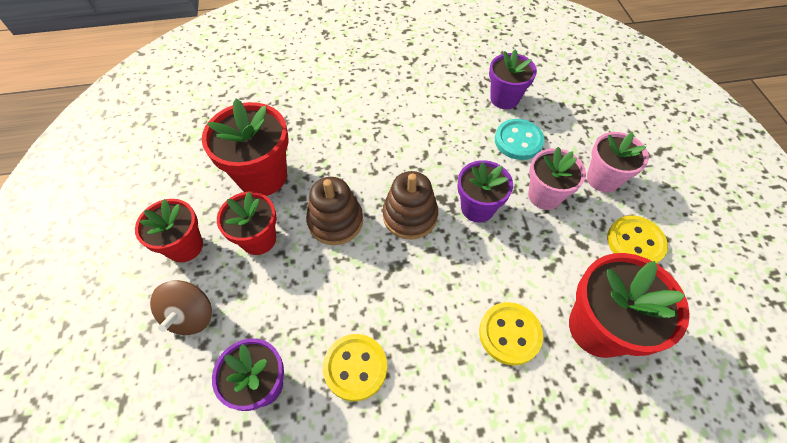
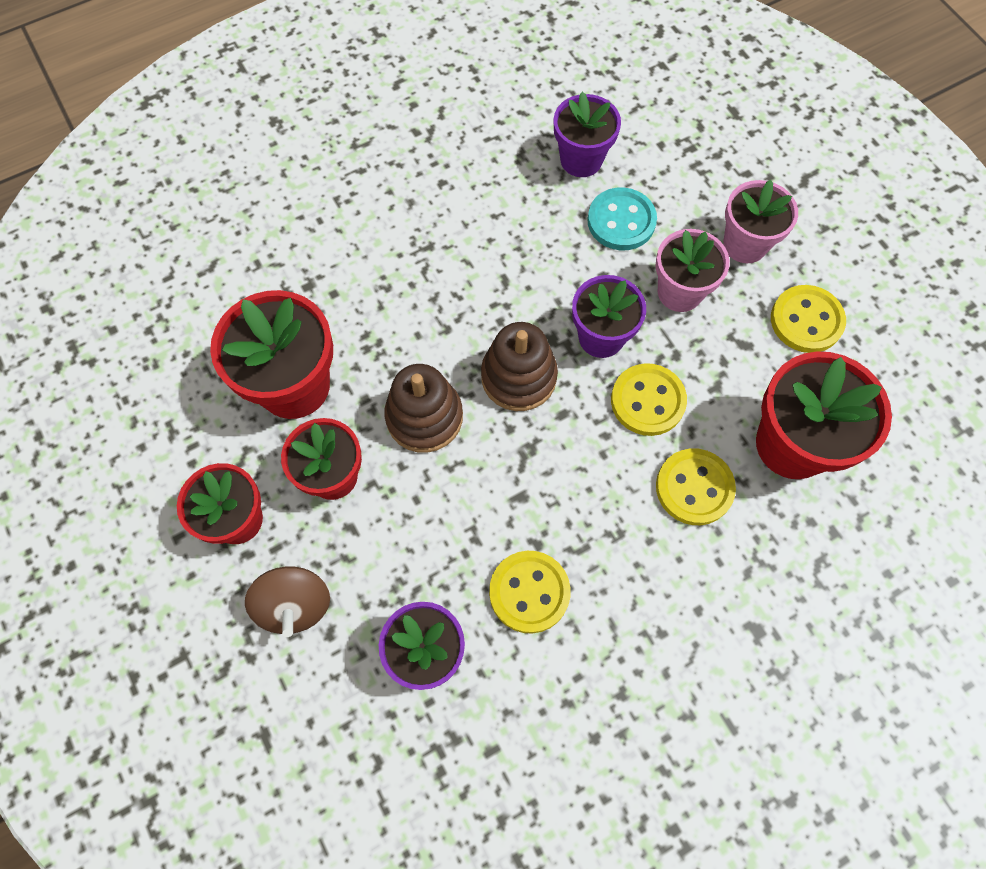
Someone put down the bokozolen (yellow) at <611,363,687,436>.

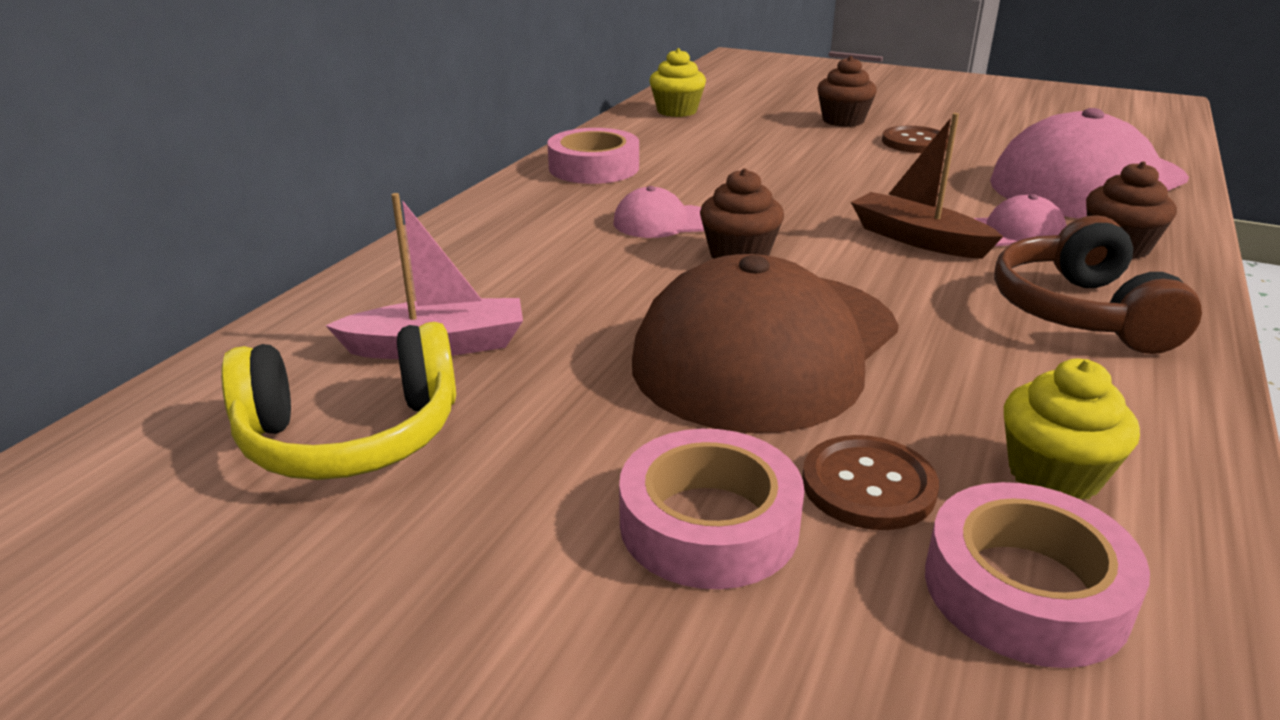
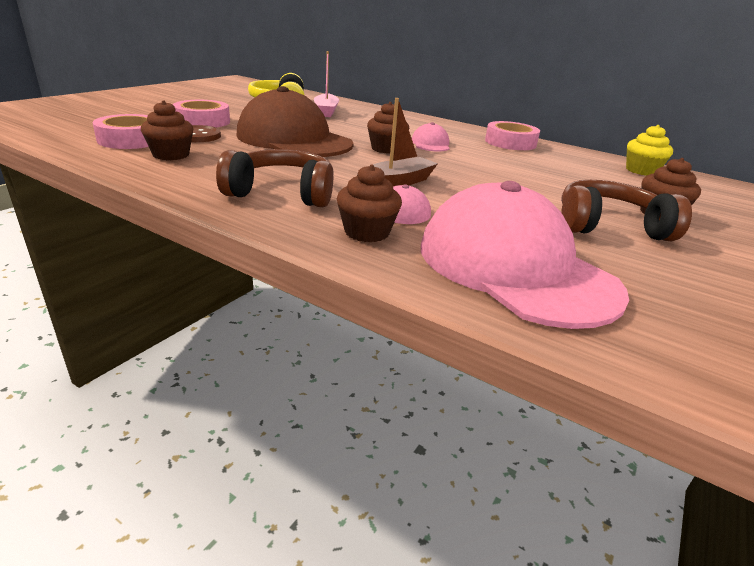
Someone repainted the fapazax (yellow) at <1004,359,1140,500>, which became the fapazax (brown) at <141,100,193,160>. Someone swapped the bokozolen (brown) at <882,126,949,153> for the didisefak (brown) at <561,180,692,241>.

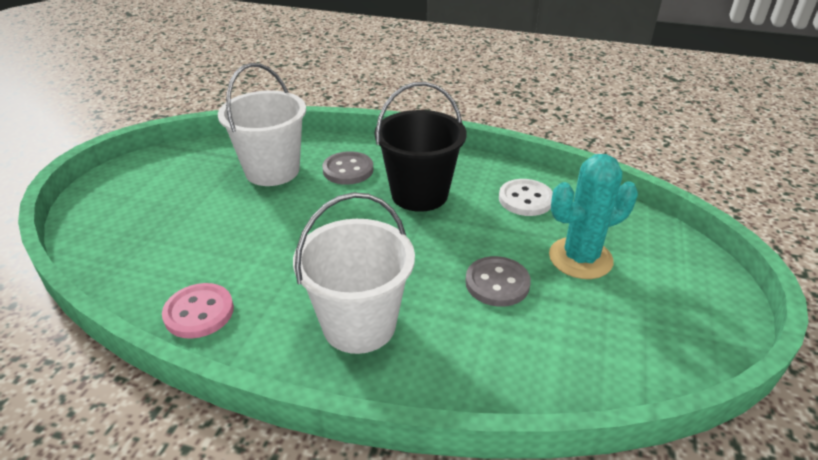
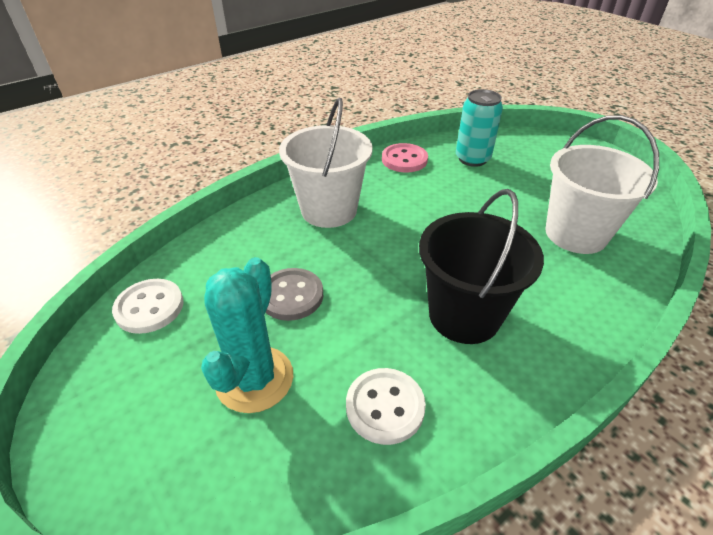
Someone put down the bokozolen (white) at <112,279,184,334>. Someone put down the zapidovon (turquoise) at <456,89,503,167>. Someone took away the bokozolen (grey) at <322,151,373,185>.

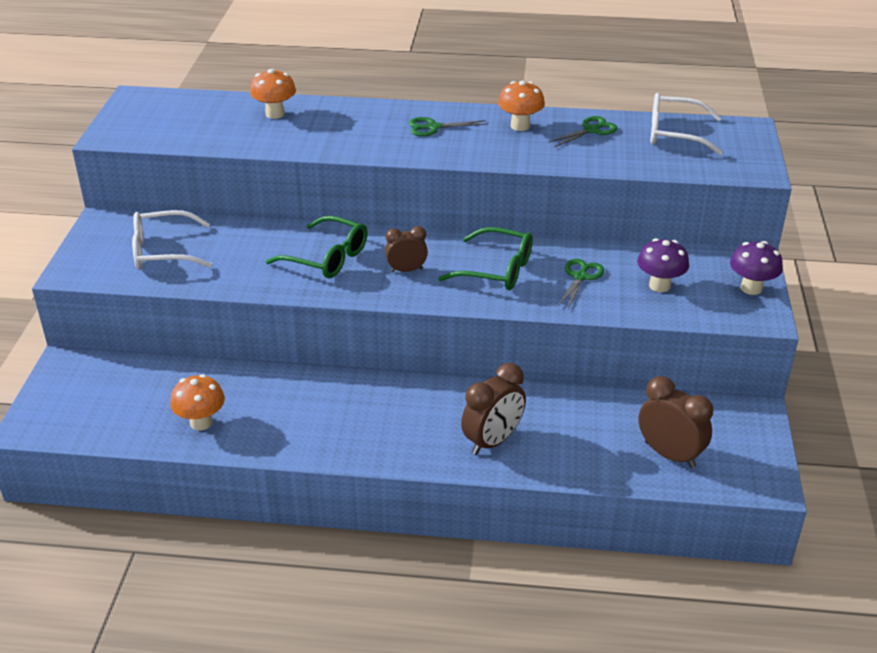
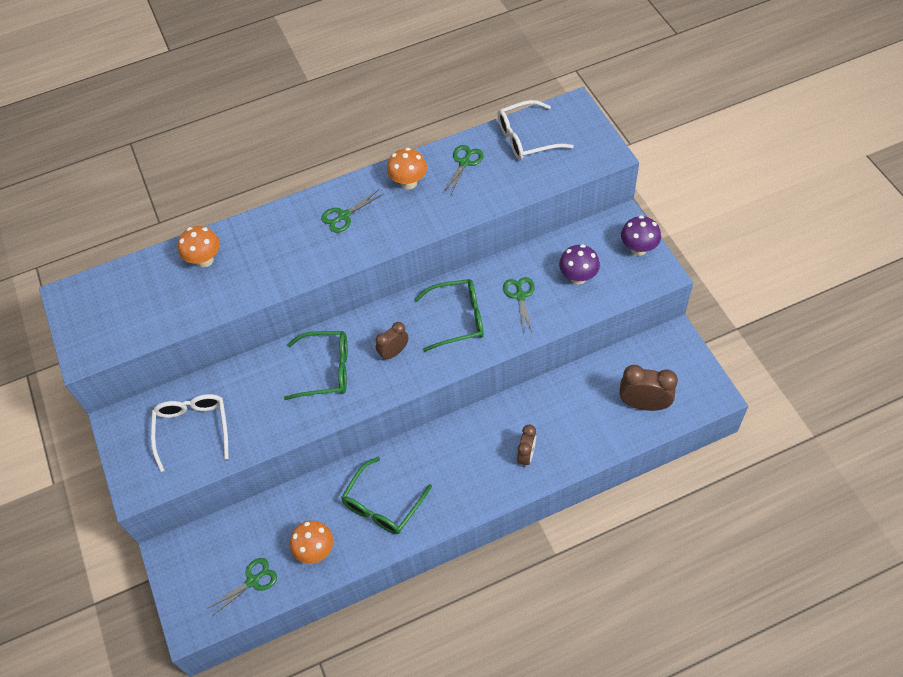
Someone rotated the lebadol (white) at <132,210,212,270> by 120 degrees clockwise. Someone put down the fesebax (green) at <207,558,277,616>. Someone put down the lebadol (green) at <341,456,432,534>. Someone scaled the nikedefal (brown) at <461,363,526,455> by 0.63.

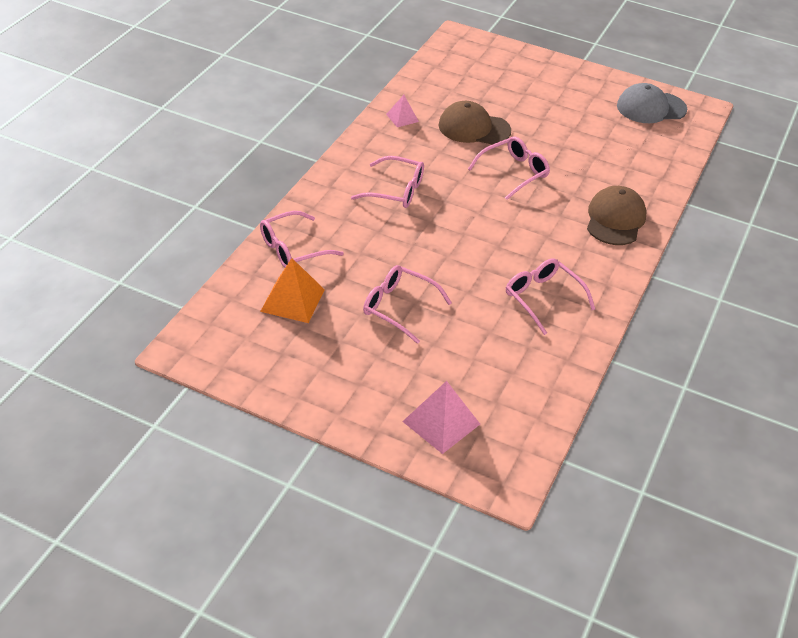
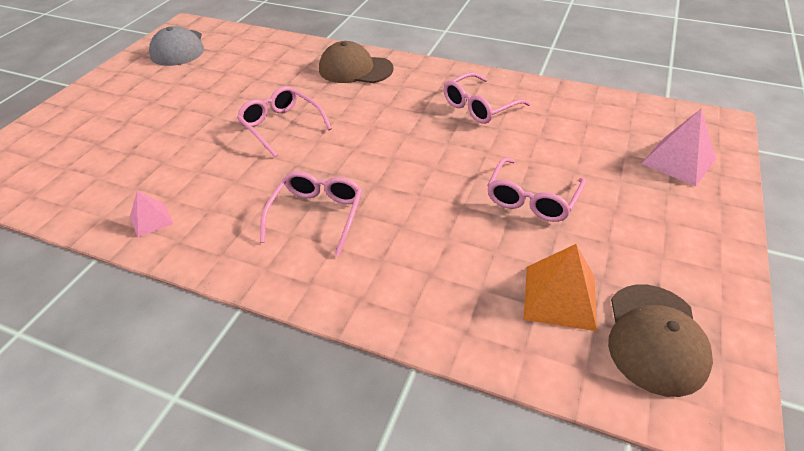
Someone carried the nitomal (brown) from <439,101,511,145> to <608,284,713,397>. Someone took away the lebadol (pink) at <260,211,344,268>.

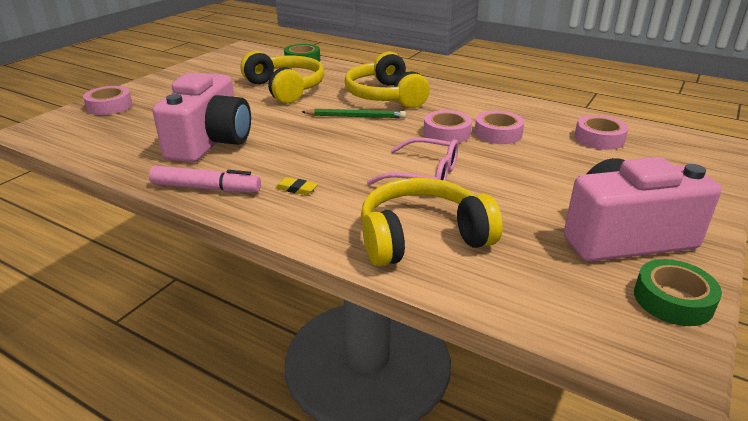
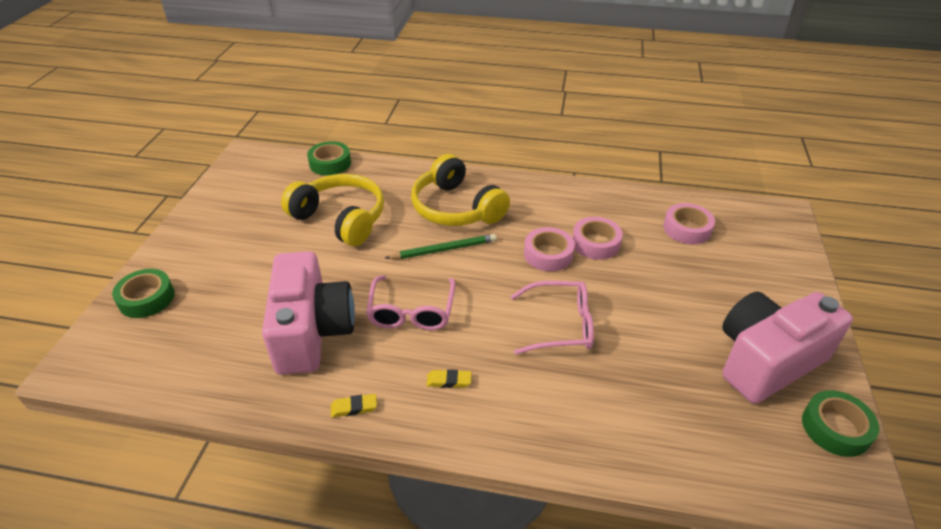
Someone repainted the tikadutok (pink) at <83,86,132,115>, which became the tikadutok (green) at <112,269,175,318>. Someone swapped the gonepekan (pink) at <149,166,261,192> for the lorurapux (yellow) at <331,394,377,418>. Someone put down the lebadol (pink) at <366,275,455,330>. Someone took away the didisefak (yellow) at <361,178,503,267>.

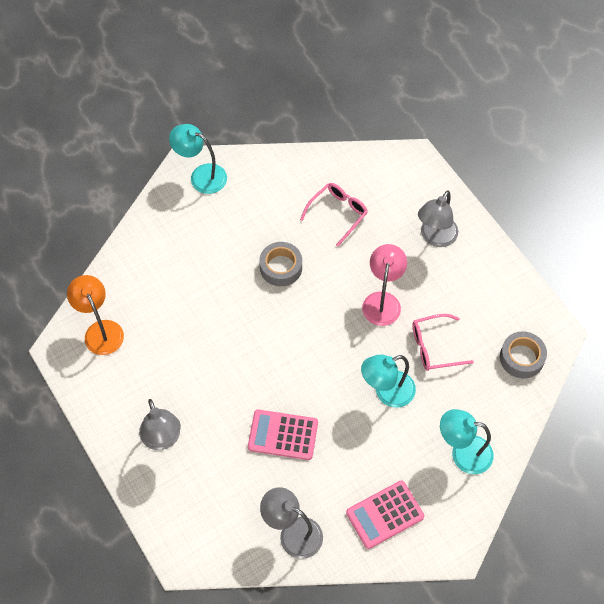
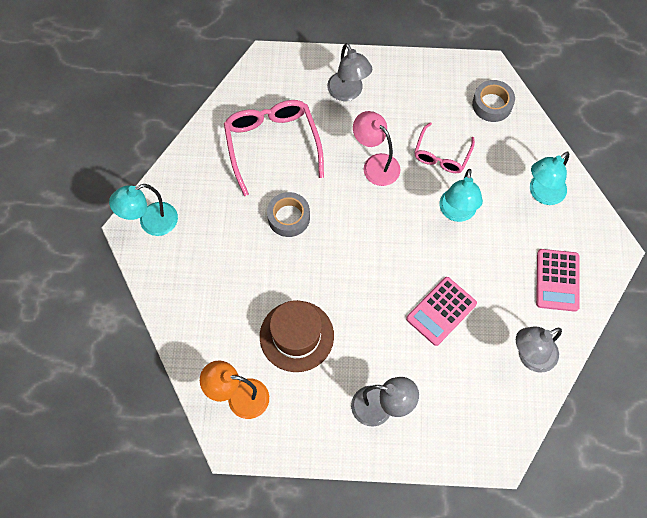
Someone scaled the lebadol (pink) at <300,183,368,247> by 1.67. Someone put down the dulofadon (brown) at <260,300,334,372>.

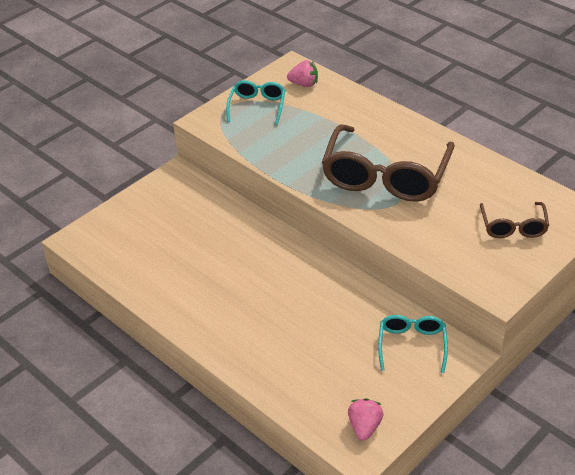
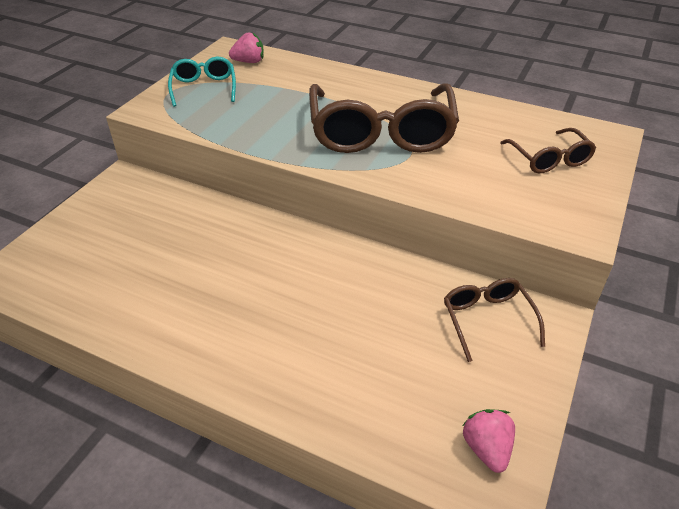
Someone repainted the lebadol (turquoise) at <378,315,448,373>, which became the lebadol (brown) at <444,278,545,362>.

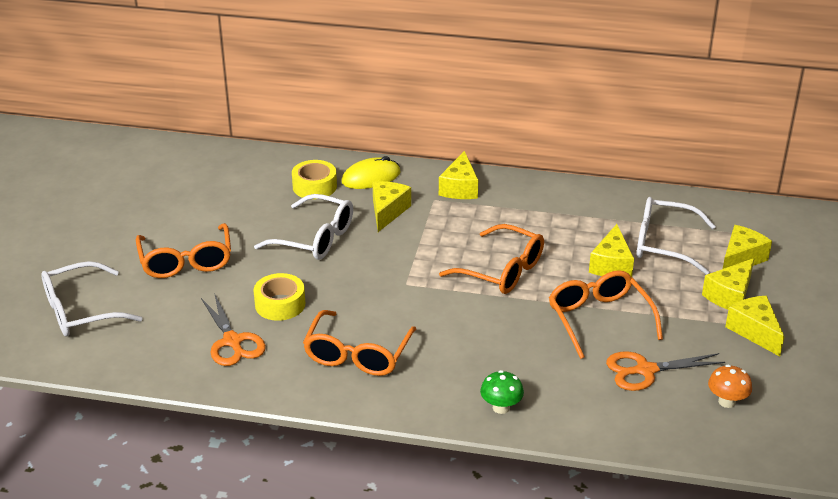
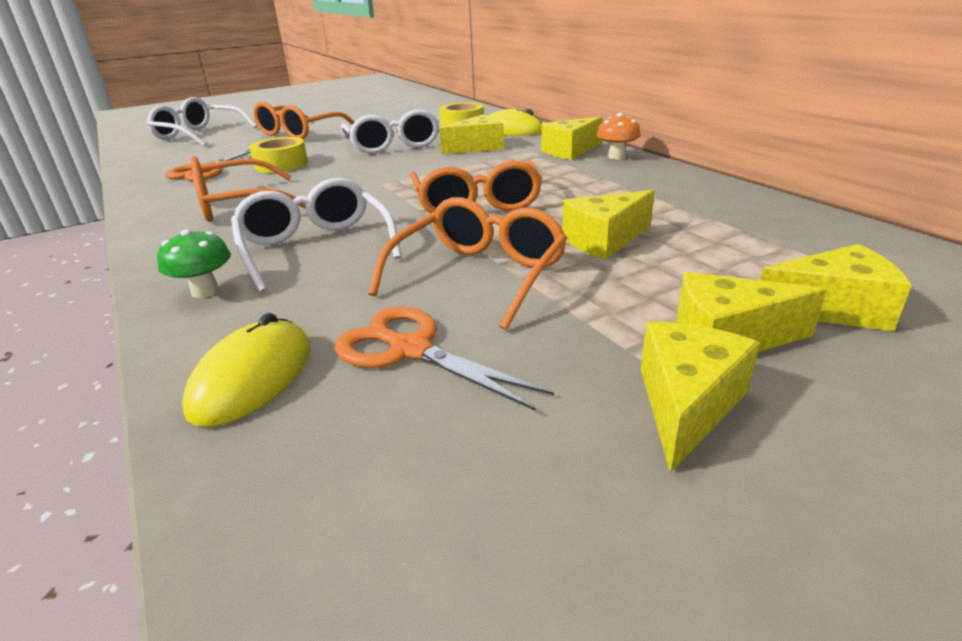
Someone put down the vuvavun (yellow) at <182,313,311,427>. Someone carried the lebadol (white) from <637,197,716,275> to <231,178,402,293>. Someone carried the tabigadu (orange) from <708,365,752,408> to <596,113,641,160>.

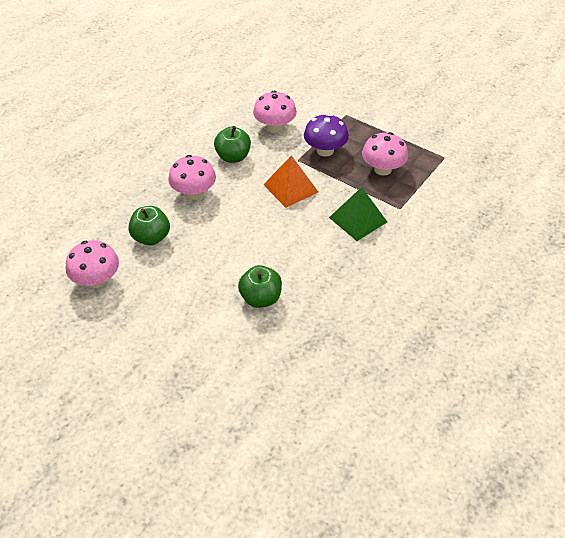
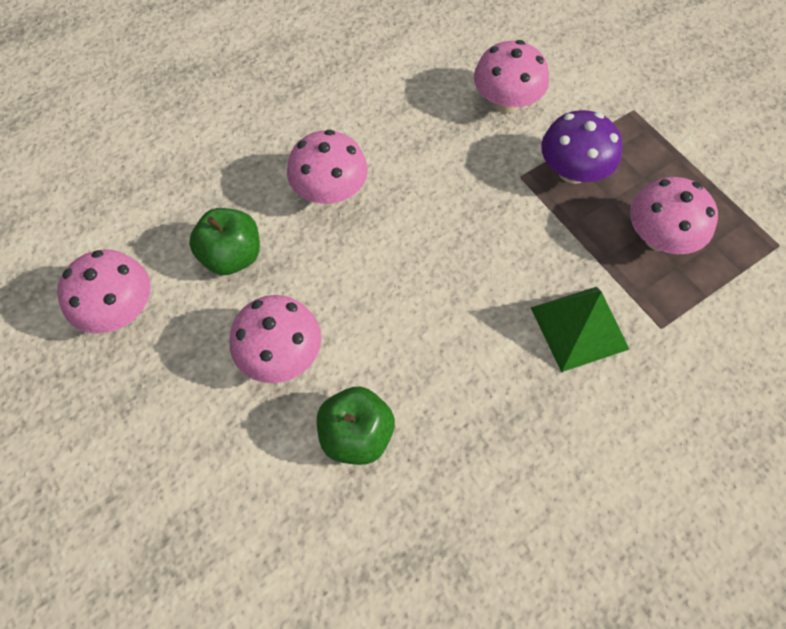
Someone put down the tabigadu (pink) at <230,295,321,383>. Someone took away the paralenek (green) at <214,126,251,163>. Someone took away the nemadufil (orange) at <263,155,318,208>.

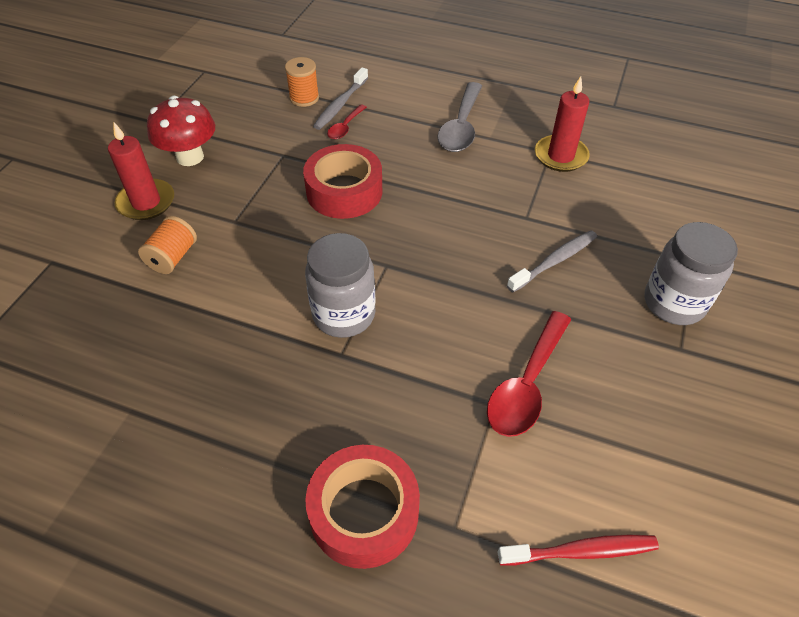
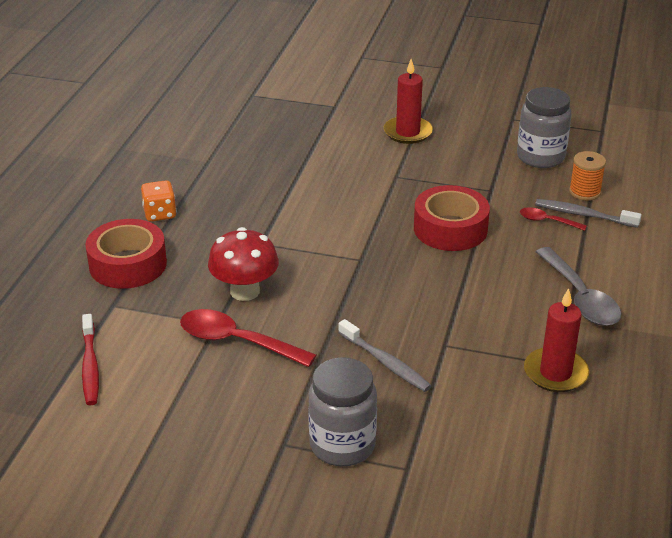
Someone put down the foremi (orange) at <141,180,177,222>. Someone carried the tabigadu (red) from <147,96,215,166> to <208,227,279,301>. Someone carried the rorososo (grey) from <305,233,376,338> to <517,87,572,168>. Someone rotated the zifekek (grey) at <437,82,482,152> by 120 degrees counterclockwise. Someone took away the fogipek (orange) at <138,216,197,274>.

